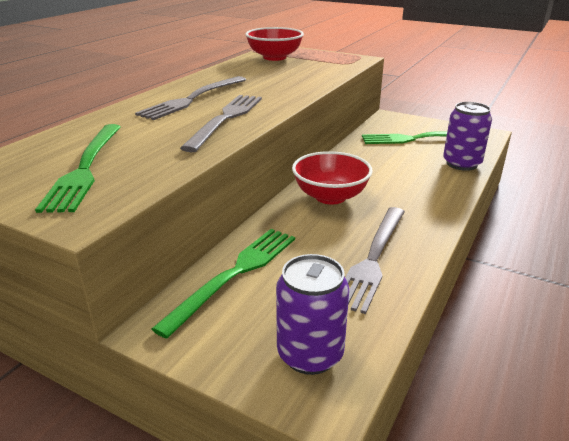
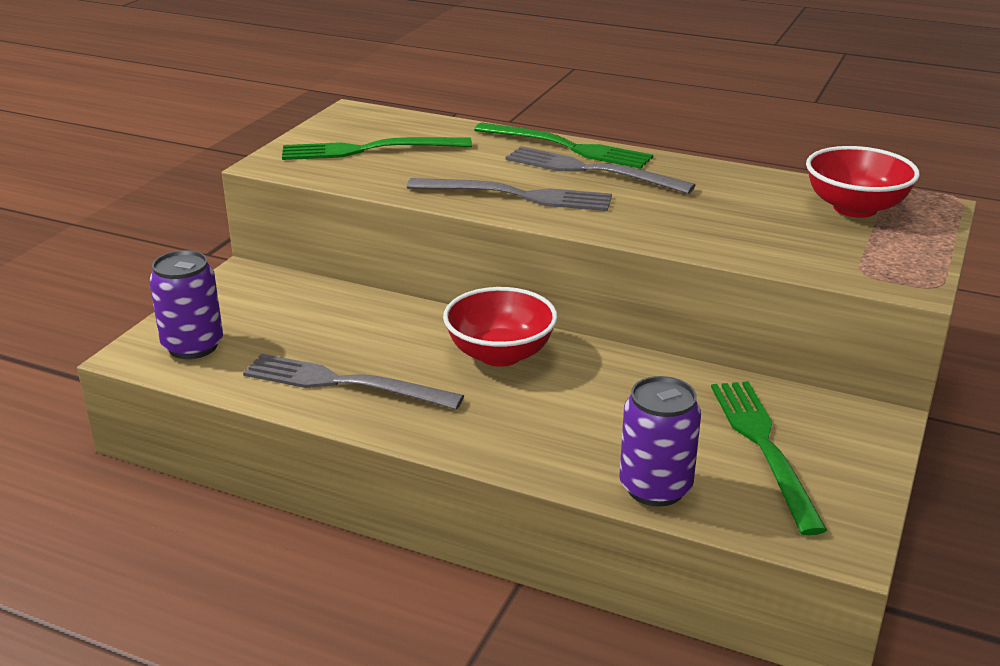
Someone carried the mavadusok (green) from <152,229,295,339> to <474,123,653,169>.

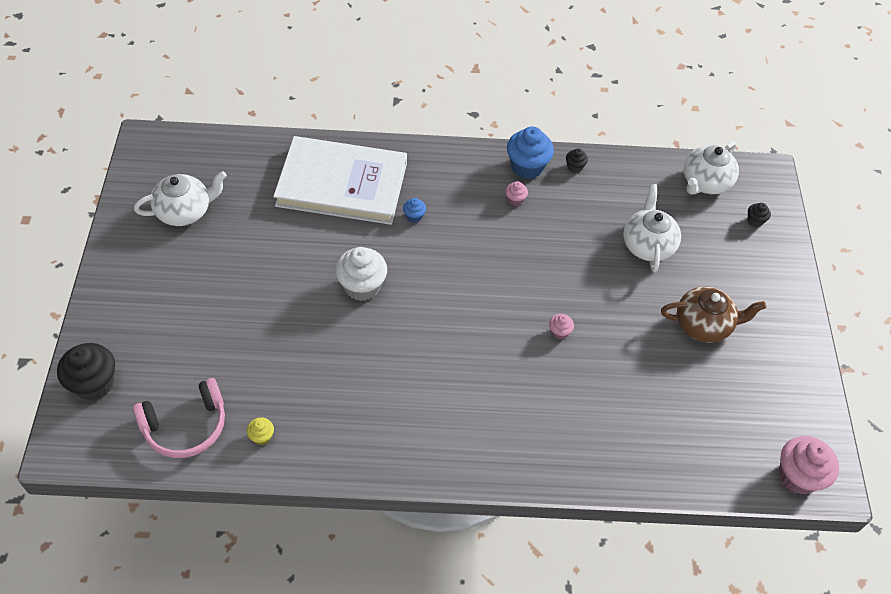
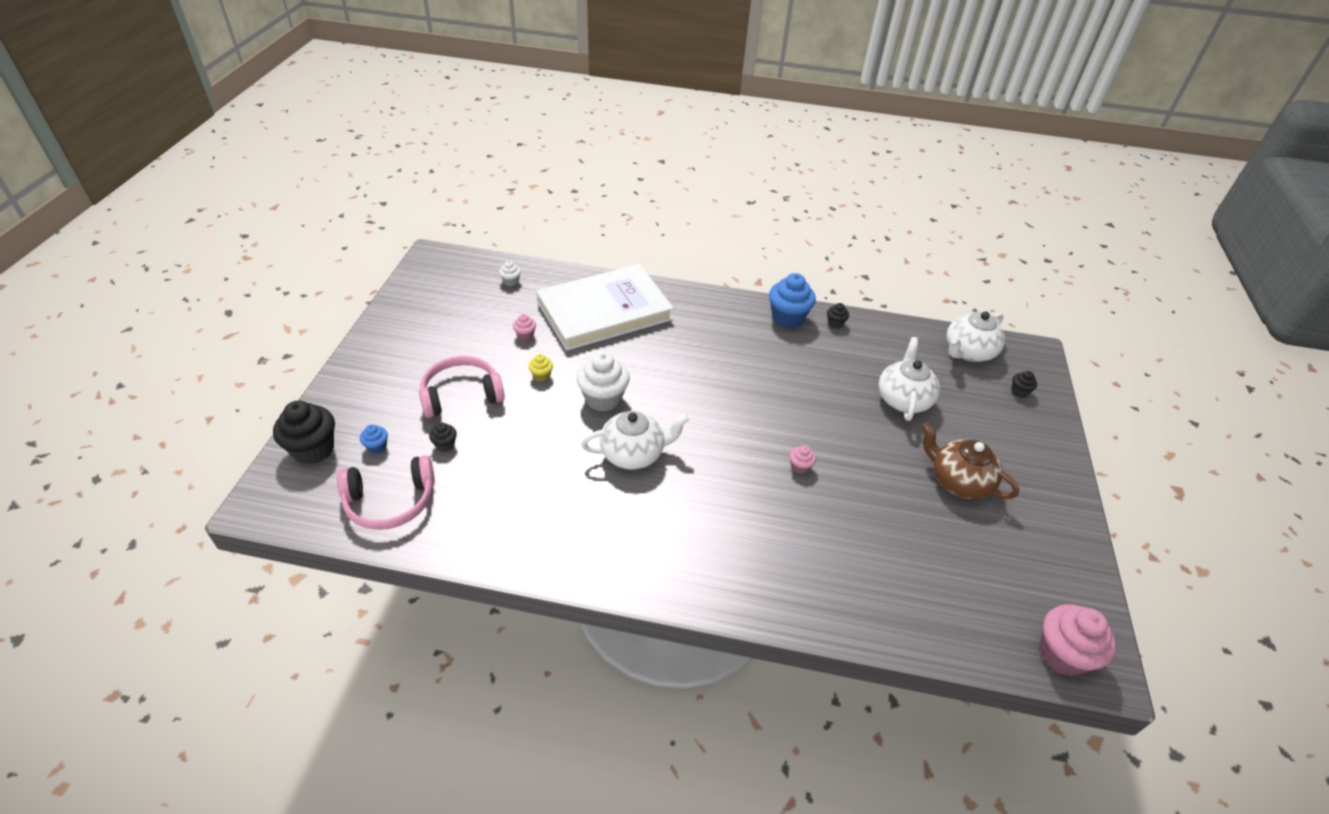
Someone carried the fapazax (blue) from <403,198,426,223> to <360,424,388,454>. Someone put down the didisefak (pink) at <419,356,505,418>. Someone put down the fapazax (black) at <429,422,457,452>. Someone put down the fapazax (white) at <499,261,521,286>. Someone carried the fapazax (pink) from <505,181,528,206> to <513,314,536,341>. Someone carried the fapazax (yellow) from <247,417,274,445> to <529,354,553,382>. Someone rotated the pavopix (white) at <273,136,407,225> by 45 degrees counterclockwise. Someone carried the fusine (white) from <134,171,227,226> to <581,411,689,470>. Someone rotated the fusine (brown) at <661,286,766,343> by 150 degrees counterclockwise.

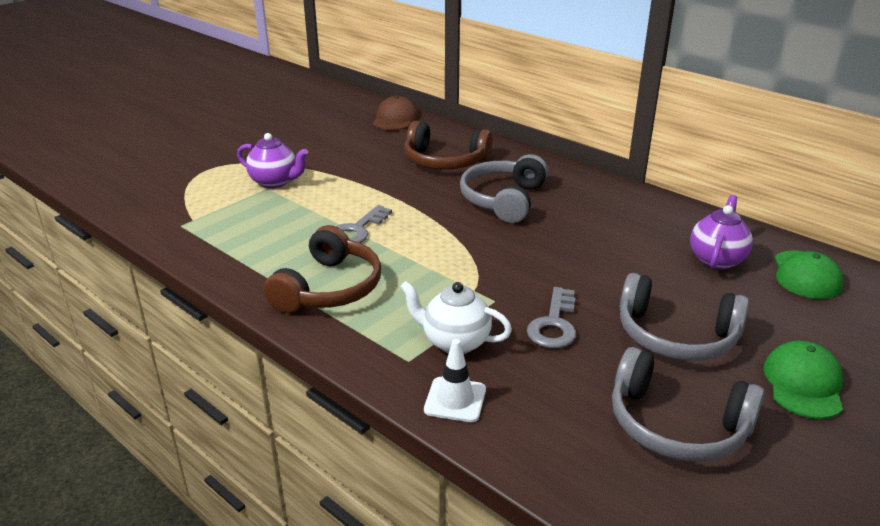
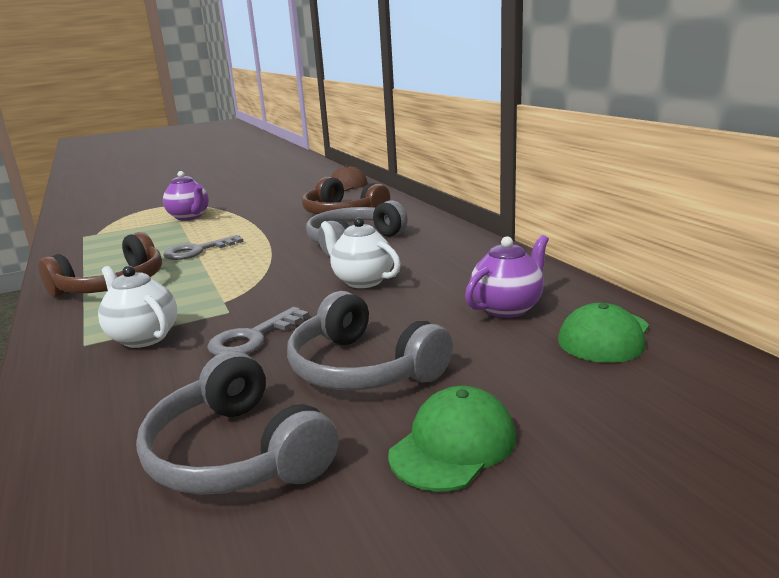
Someone put down the fusine (white) at <321,217,401,288>. Someone took away the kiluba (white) at <424,339,486,422>.

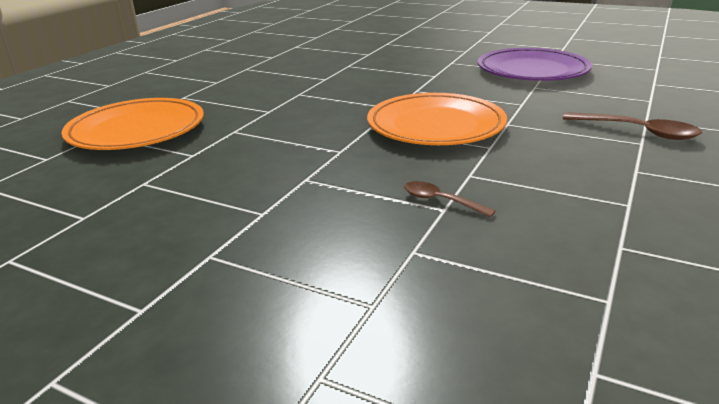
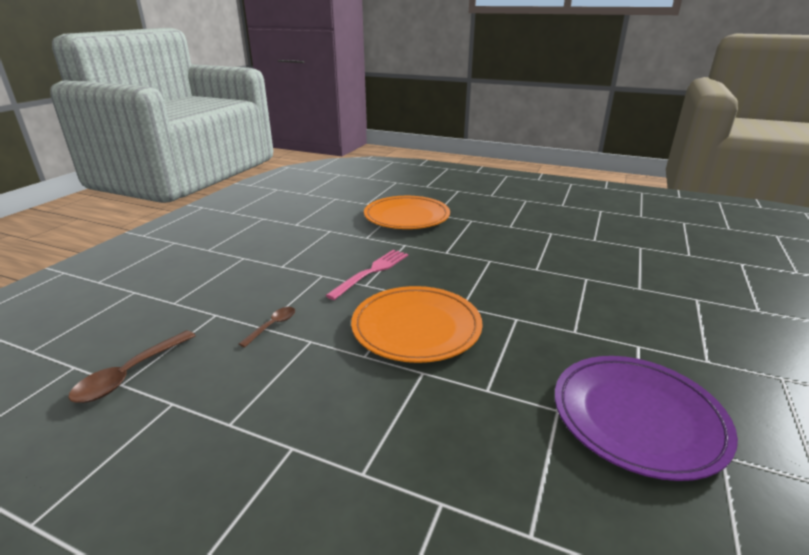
Someone carried the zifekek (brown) from <563,112,702,140> to <68,330,196,403>. Someone put down the mavadusok (pink) at <325,250,408,300>.

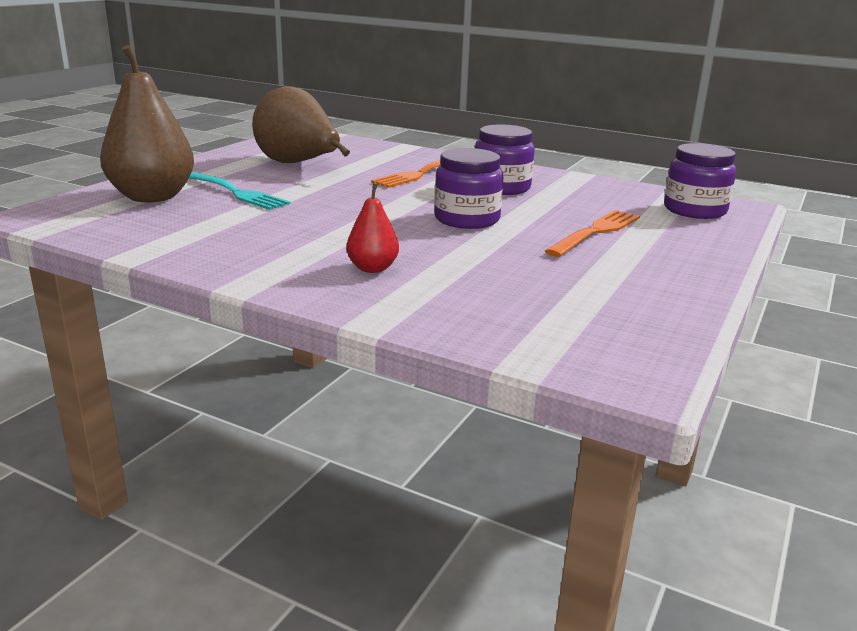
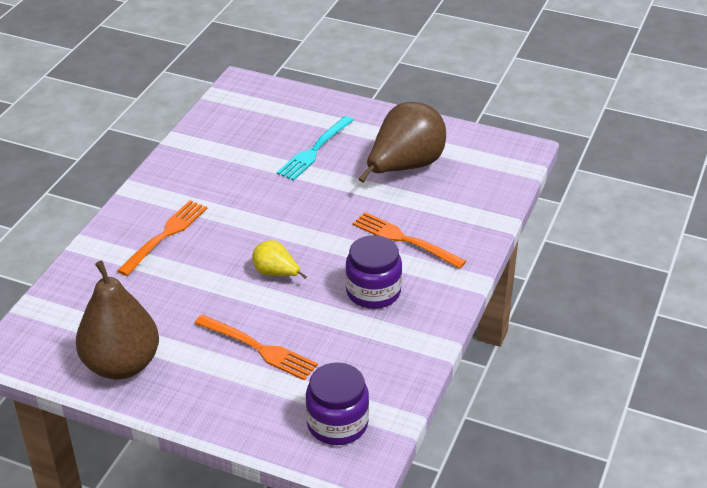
Someone carried the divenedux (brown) from <100,45,194,202> to <76,261,159,379>. Someone swapped the divenedux (red) at <346,183,399,273> for the mavadusok (orange) at <117,200,207,276>. Someone swapped the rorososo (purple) at <434,148,503,229> for the divenedux (yellow) at <252,240,307,279>.

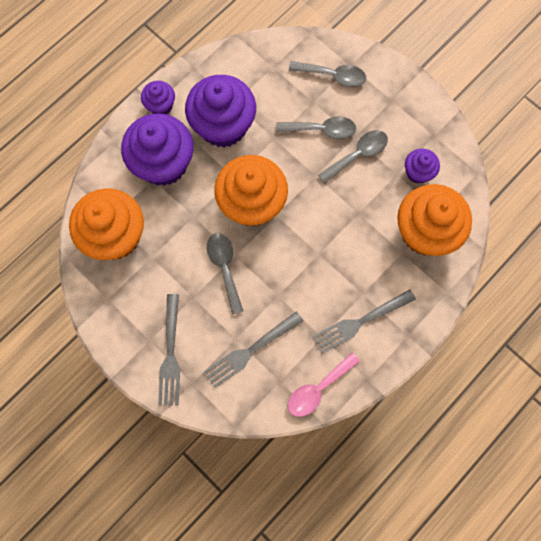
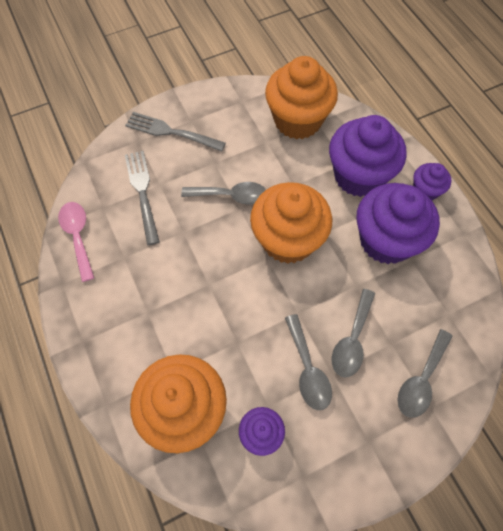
Someone took away the mavadusok (grey) at <313,289,416,354>.

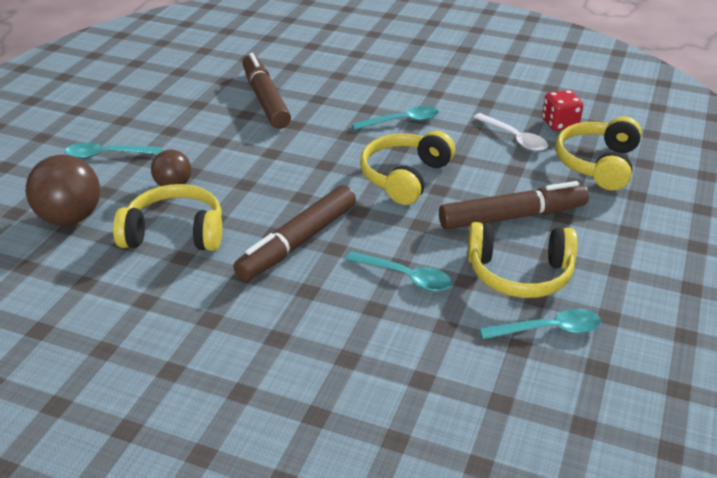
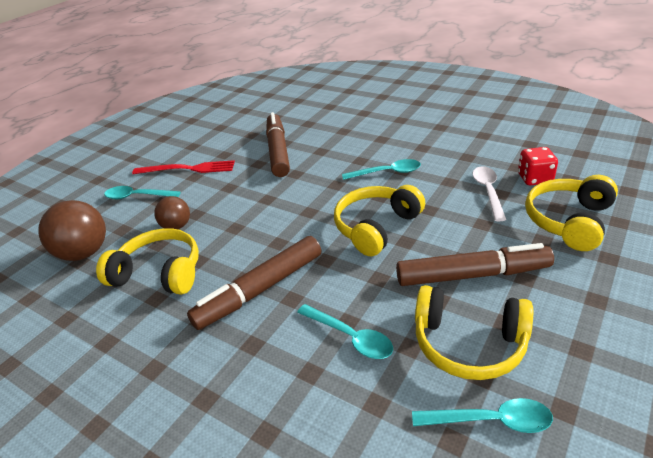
Someone put down the mavadusok (red) at <132,160,235,174>. Someone rotated the zifekek (white) at <473,113,548,151> by 150 degrees counterclockwise.

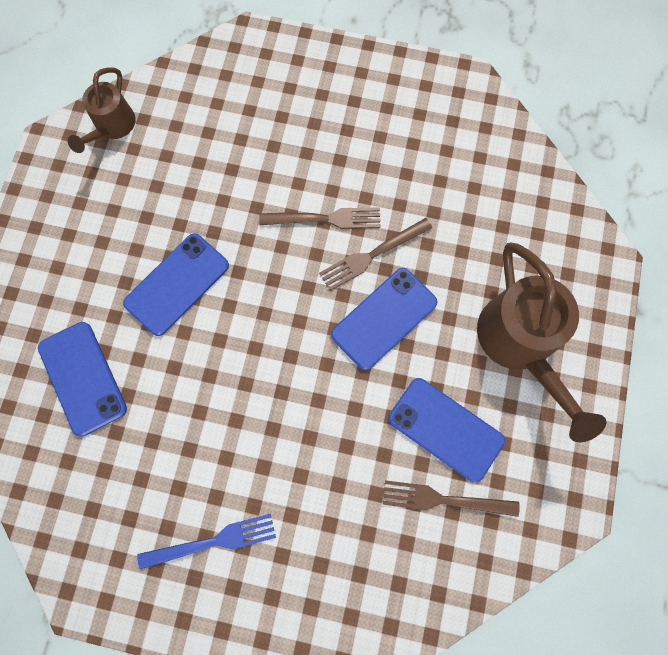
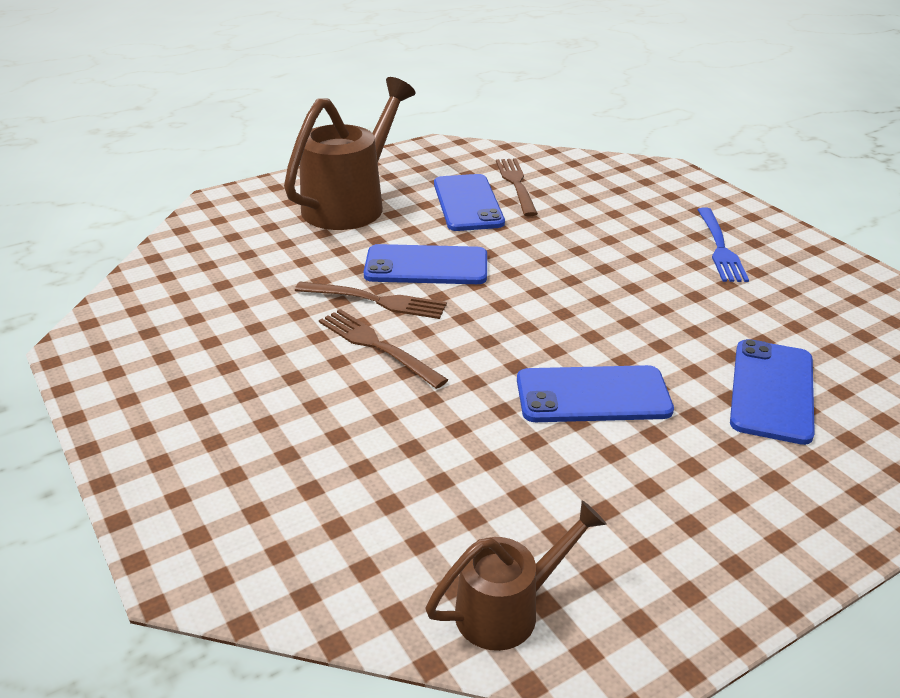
Someone rotated the mavadusok (brown) at <383,480,520,517> by 150 degrees counterclockwise. Someone rotated the mavadusok (blue) at <137,514,276,569> by 120 degrees counterclockwise.

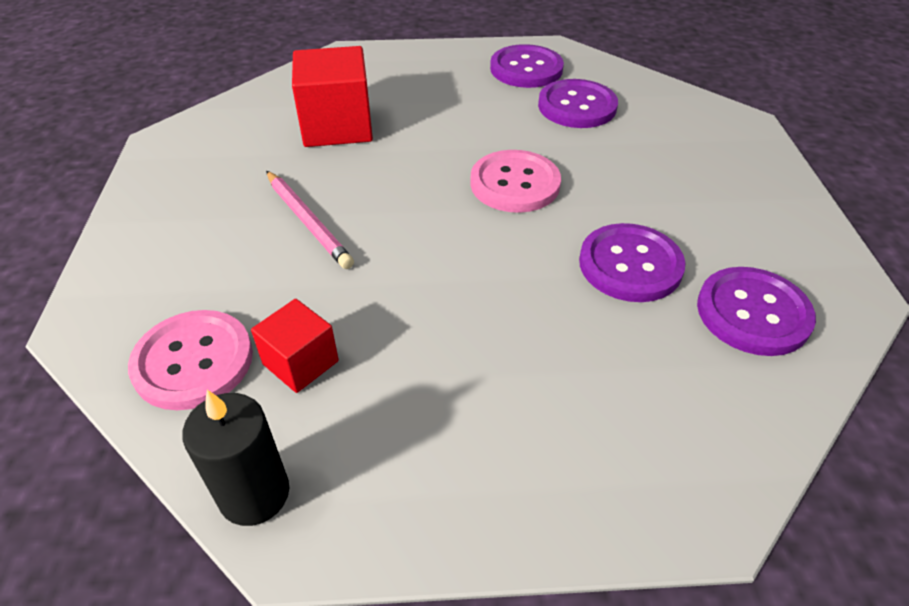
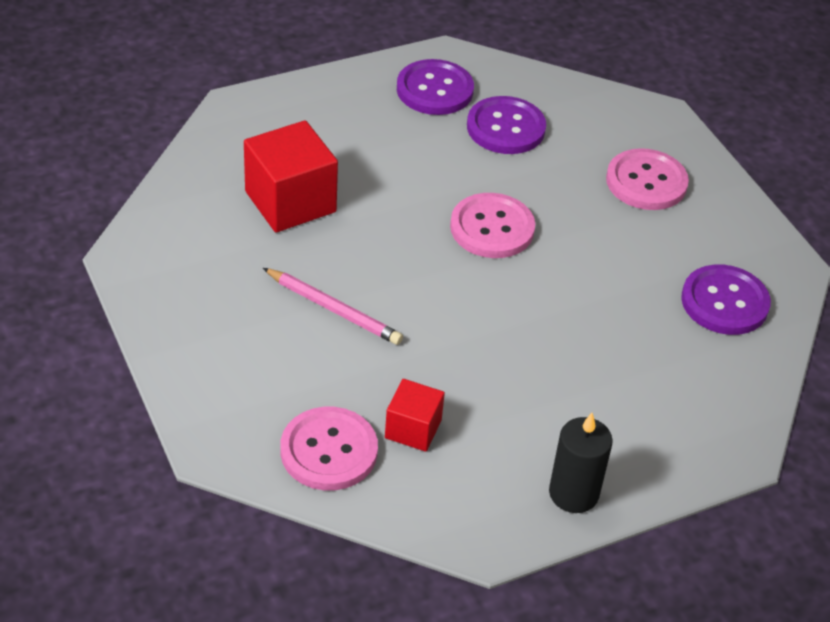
Someone carried the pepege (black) from <182,390,289,526> to <549,413,613,513>. Someone put down the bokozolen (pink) at <606,148,689,210>. Someone took away the bokozolen (purple) at <579,223,686,302>.

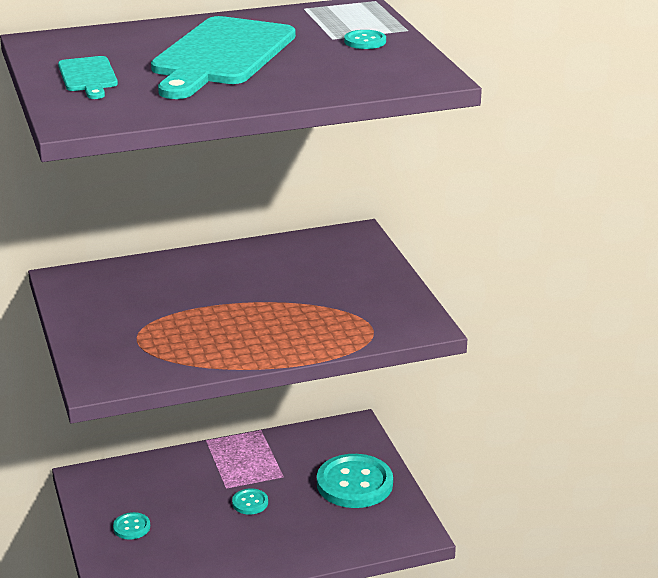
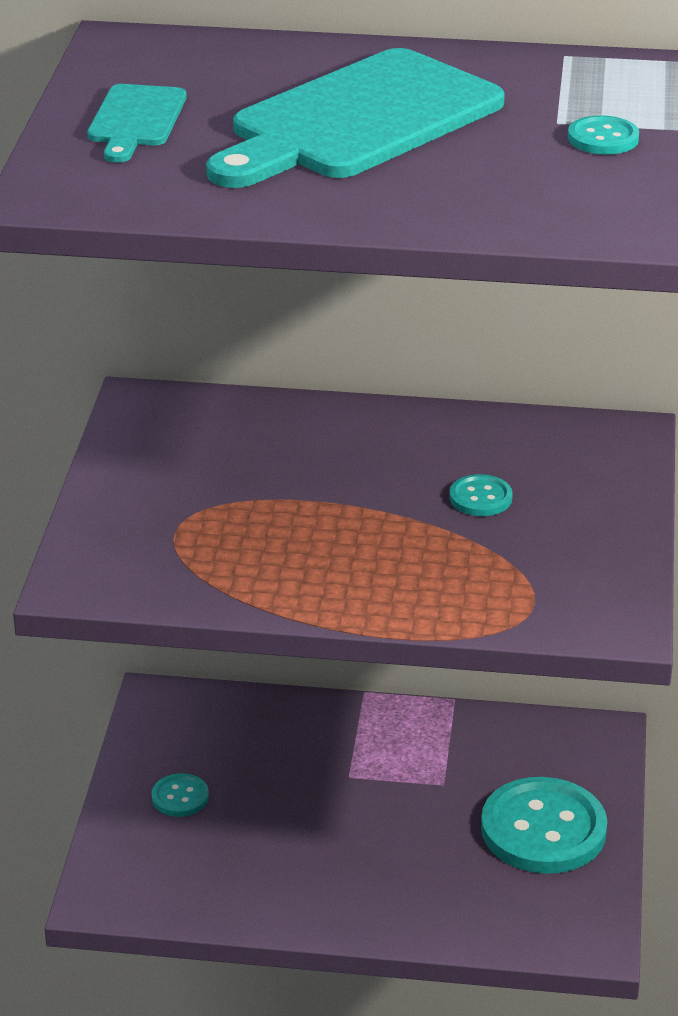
Someone carried the bokozolen (turquoise) from <232,488,268,514> to <449,474,513,516>.

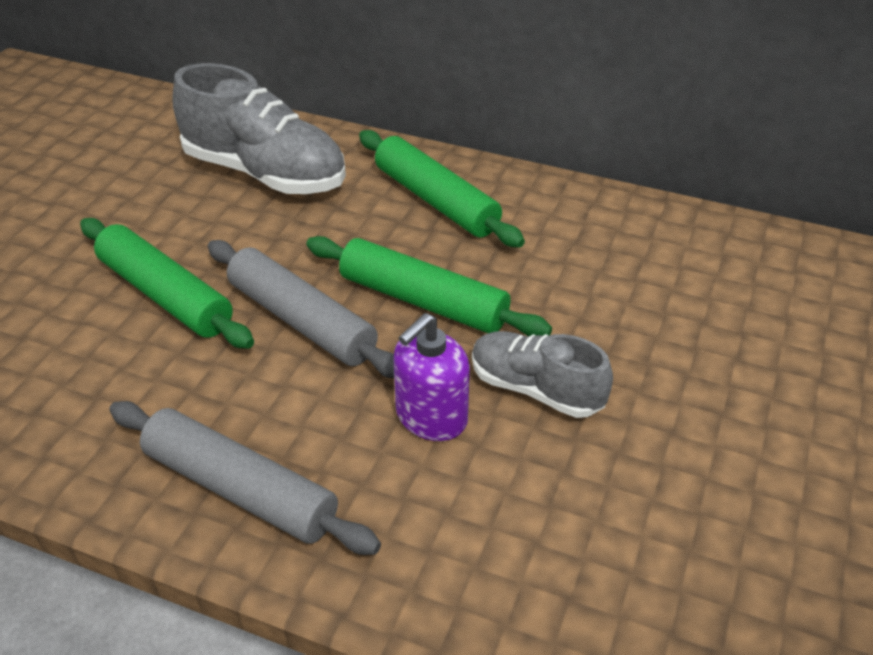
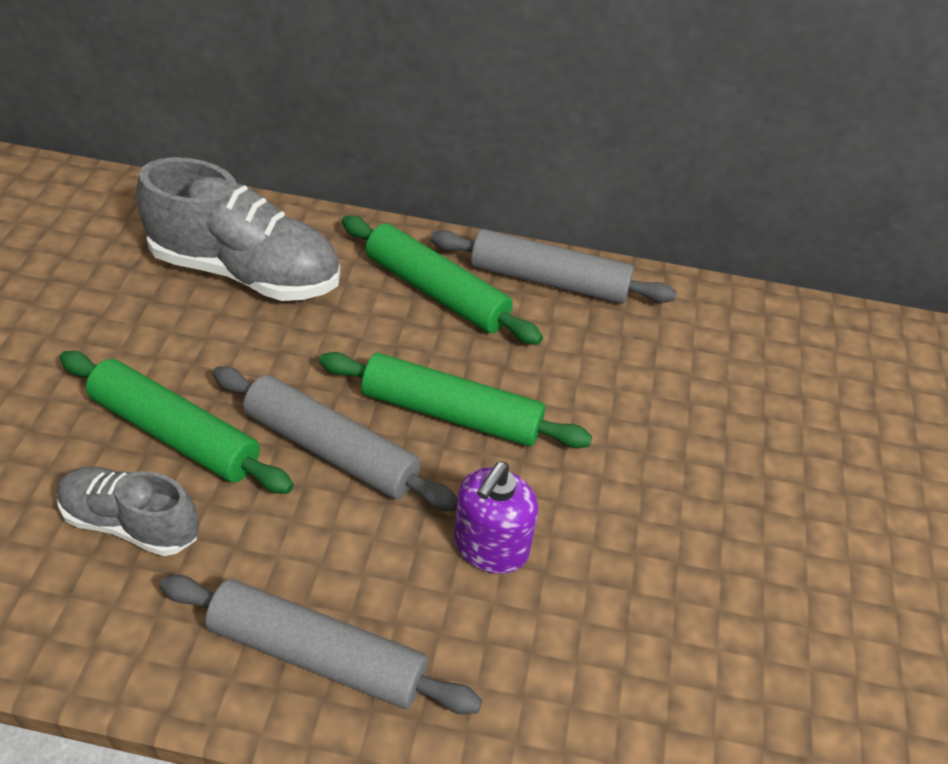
Someone carried the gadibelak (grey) from <472,331,613,418> to <57,466,199,556>. Someone put down the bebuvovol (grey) at <431,229,677,304>.

